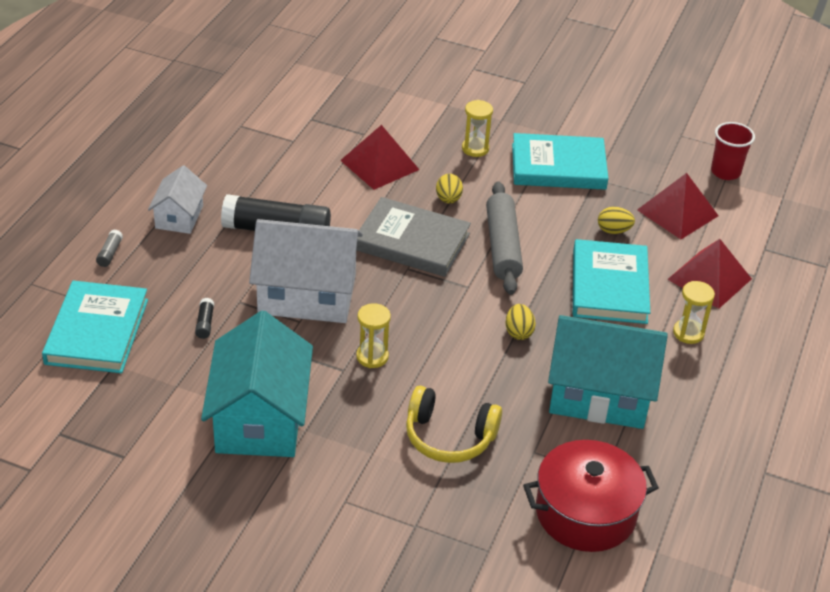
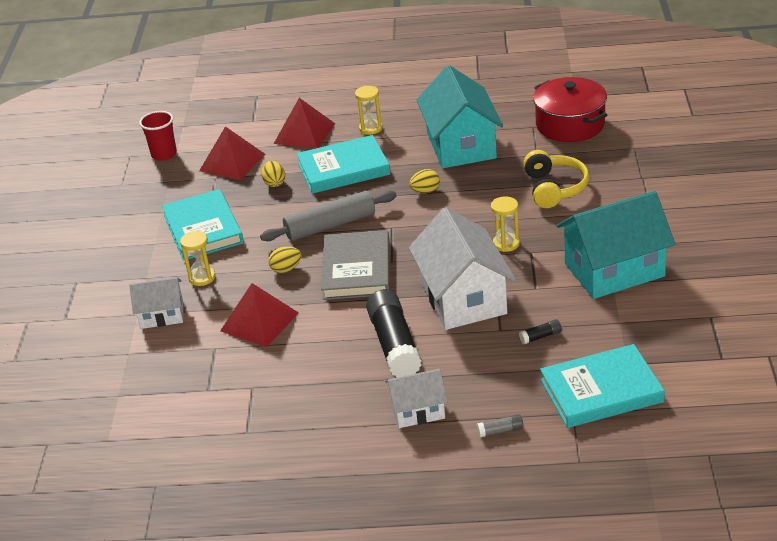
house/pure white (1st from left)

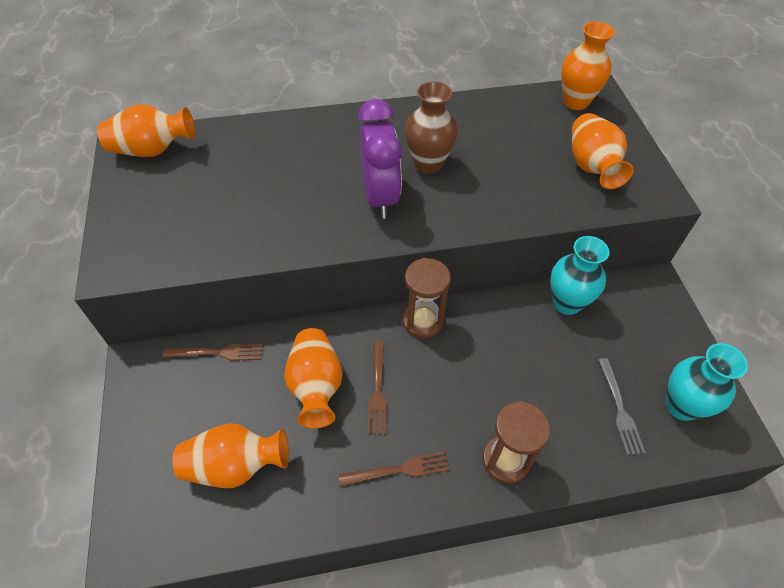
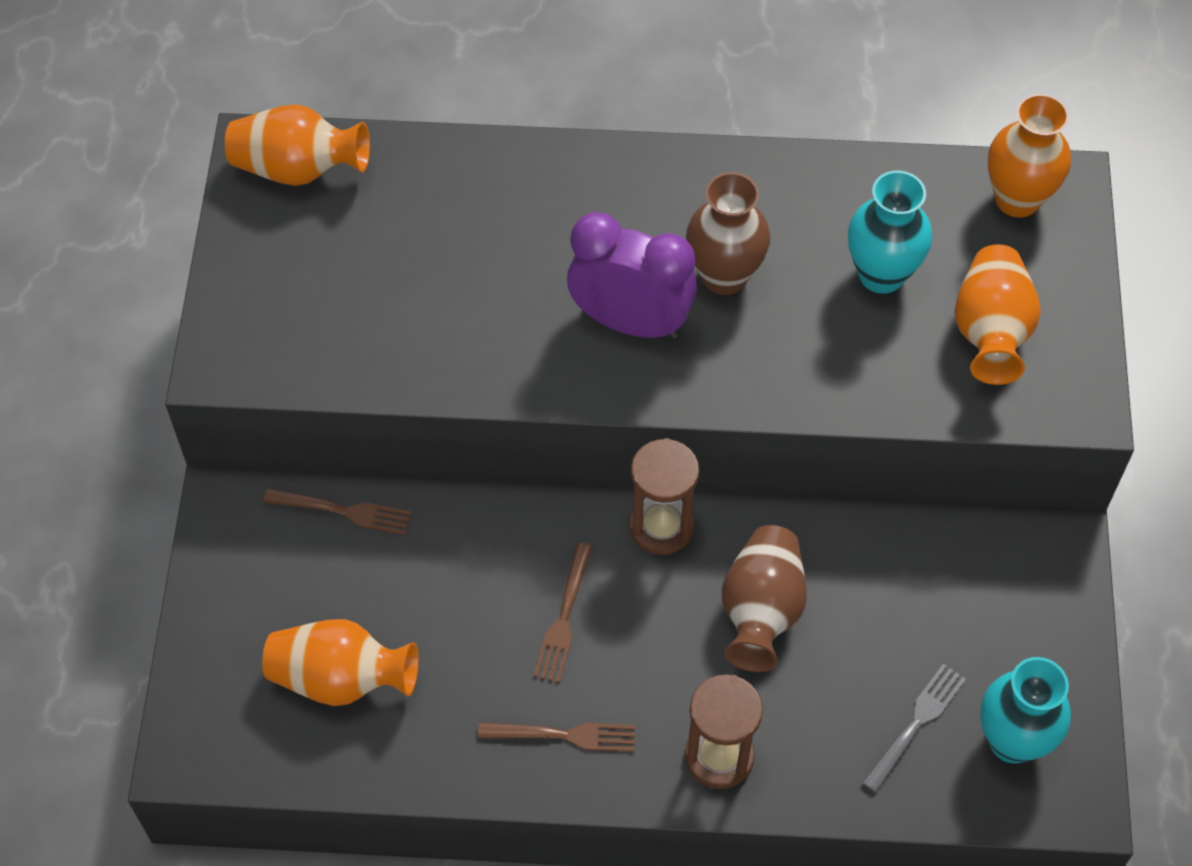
flower vase/orange-coloured (3rd from left in the first image); alarm clock/royal purple; flower vase/aqua (1st from left); fork/gray; flower vase/brown (2nd from left)

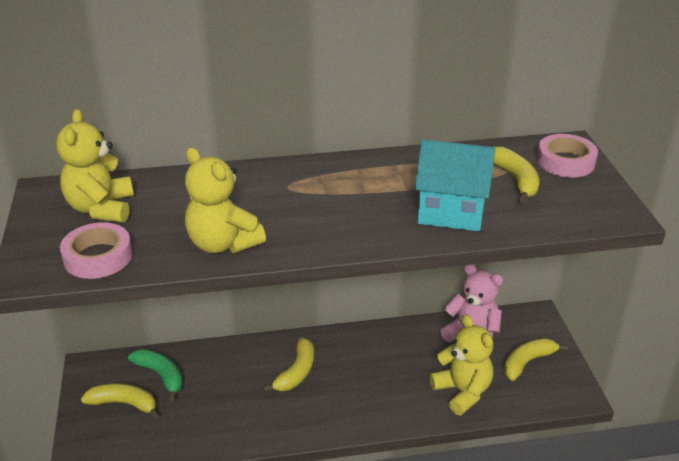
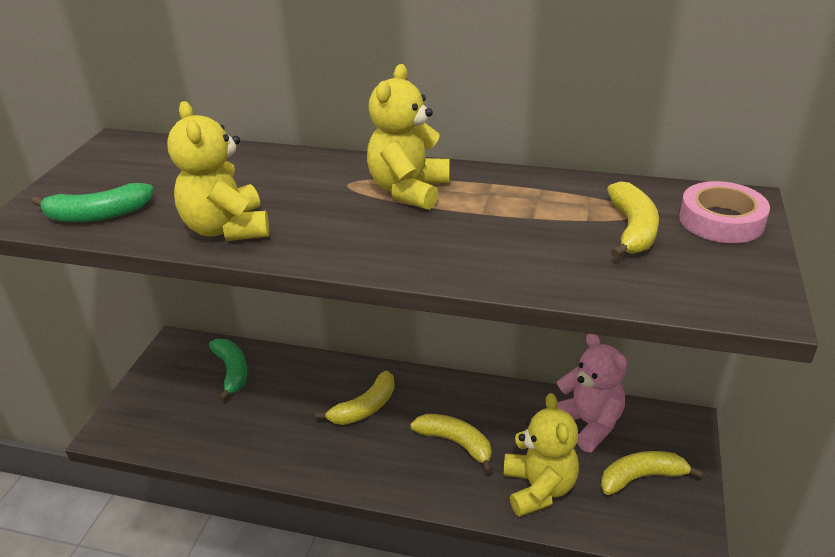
stuffed bear/yellow (2nd from left); toy banana/green (1st from left); toy banana/yellow (2nd from left); house/aqua

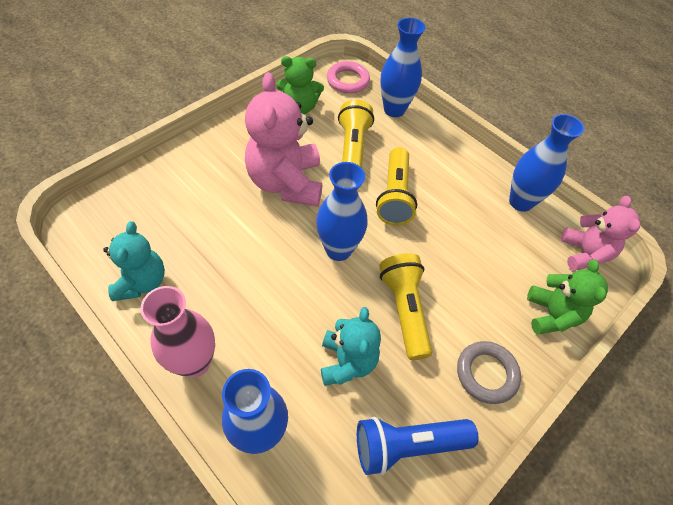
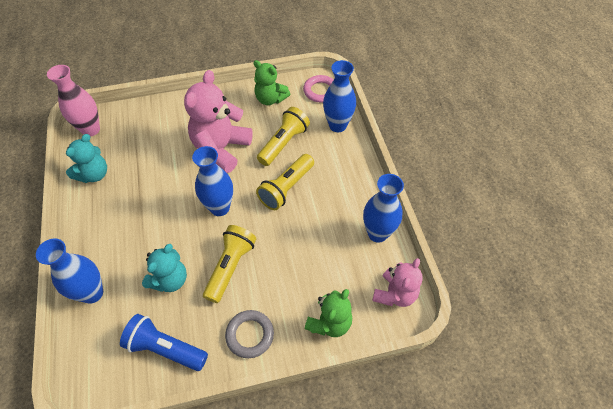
flower vase/rose-pink

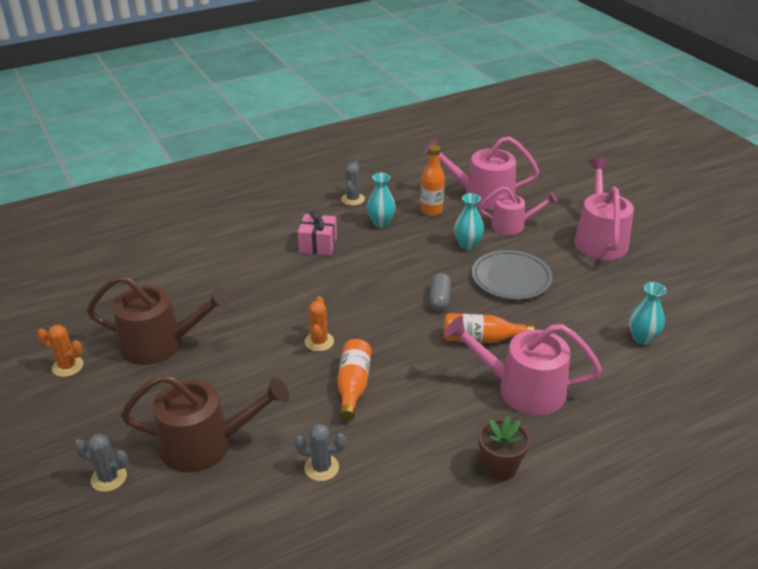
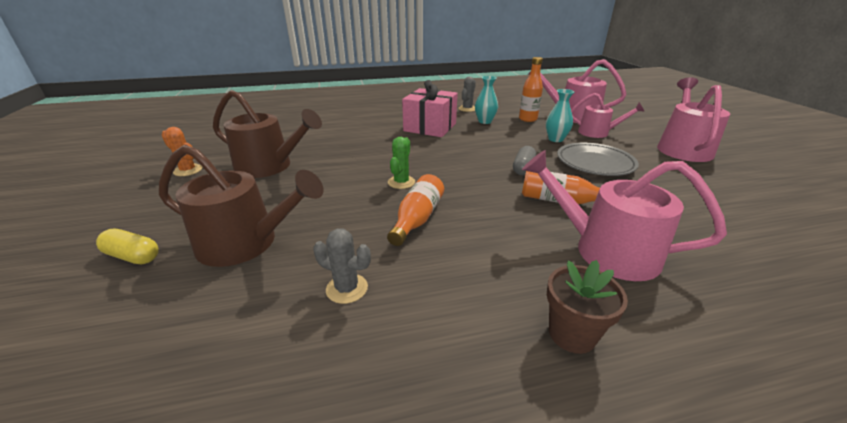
pill shape/yellow; present/rose-pink; cactus/green; flower vase/aqua (3rd from left in the first image)

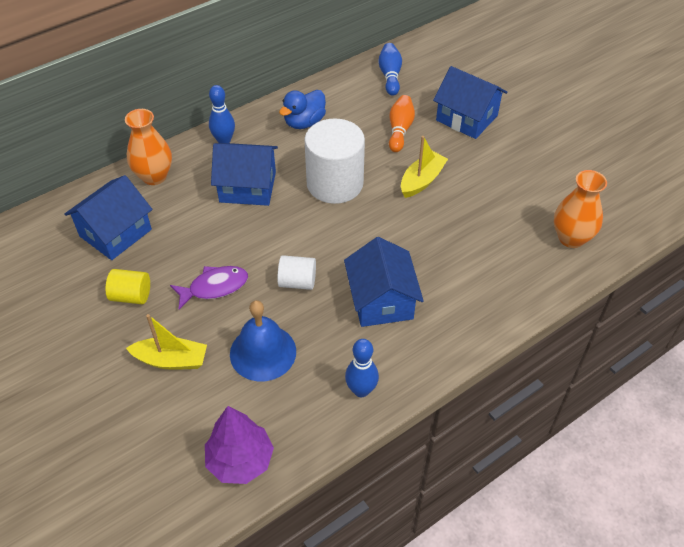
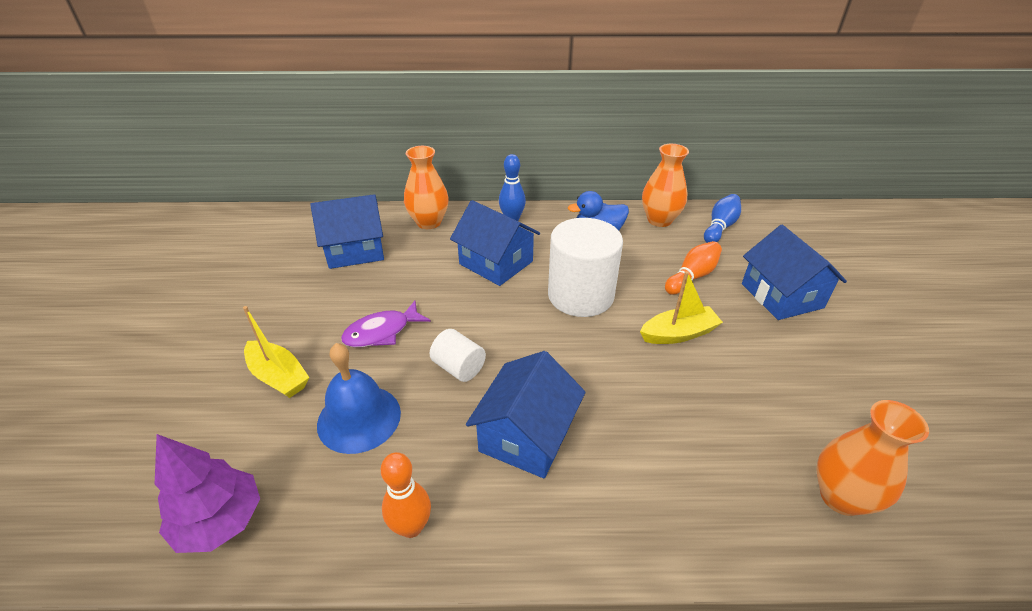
cylinder/yellow; fish figure/royal purple; tenpin/orange-coloured (1st from left); flower vase/orange-coloured (2nd from left)

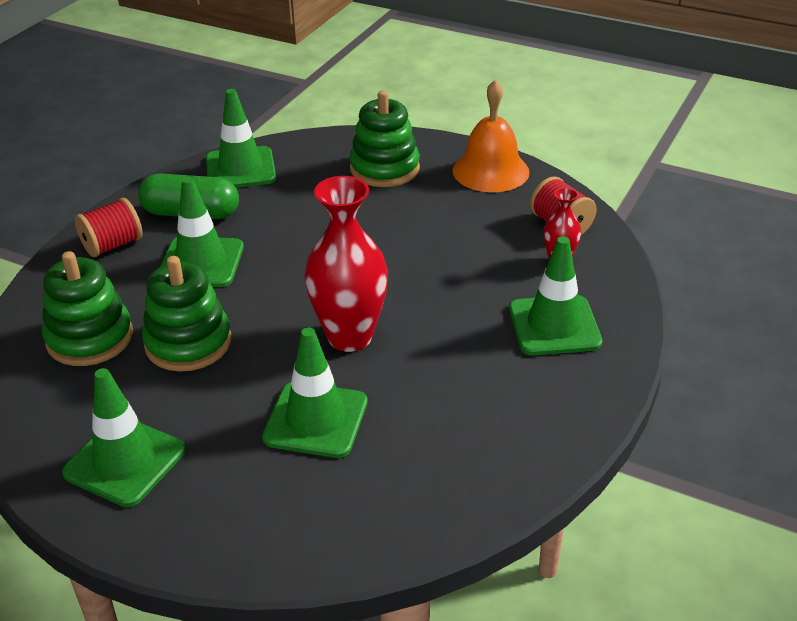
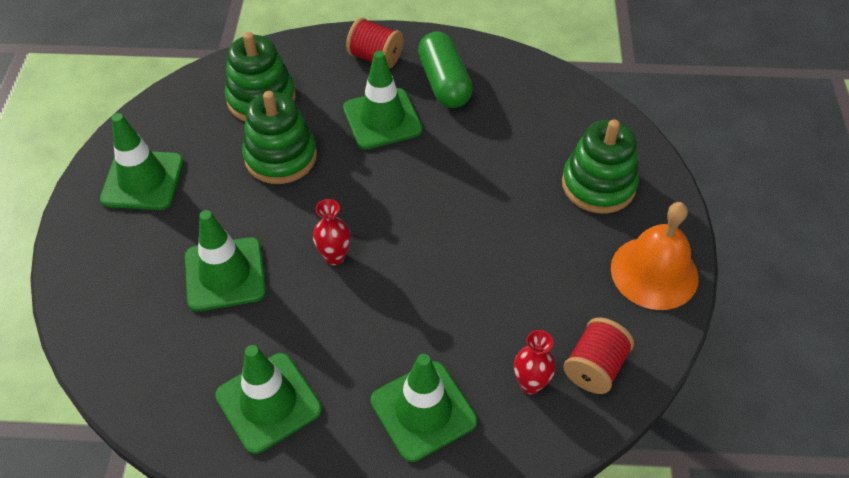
traffic cone/green (3rd from left); flower vase/crimson (1st from left)

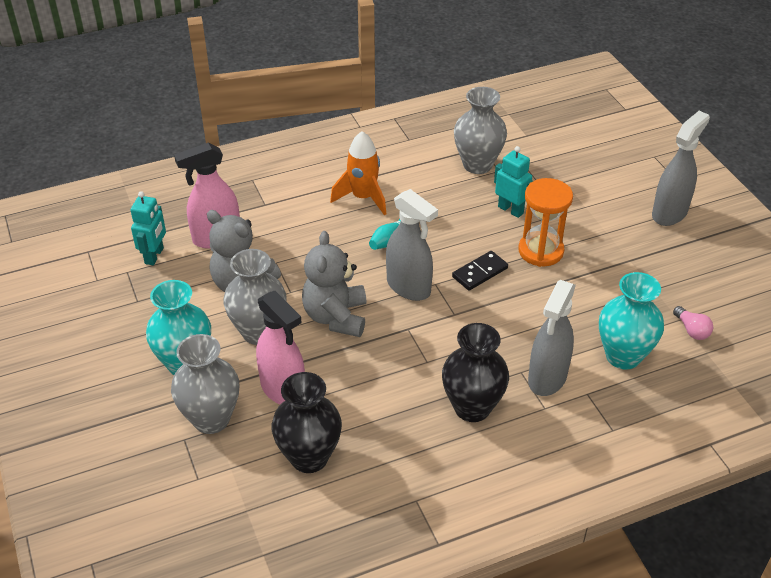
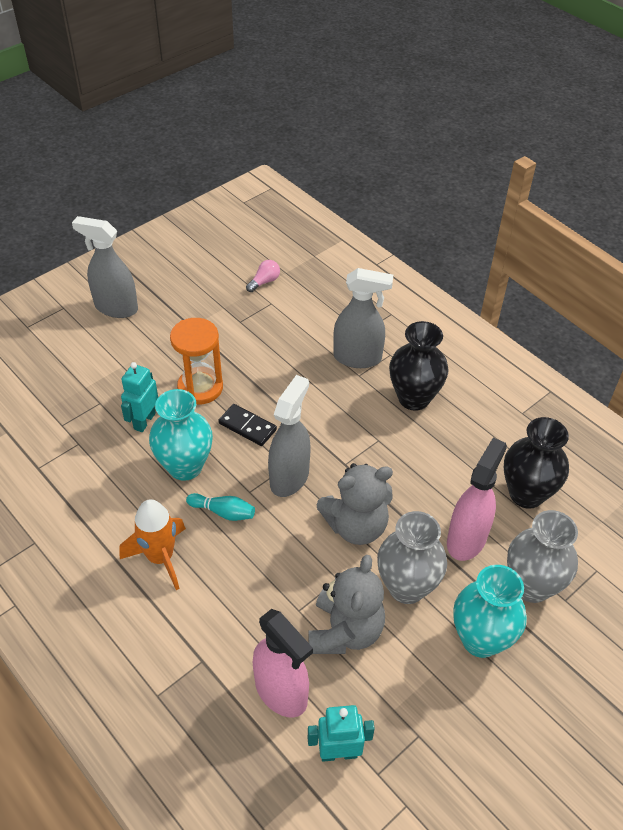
flower vase/gray (3rd from left in the first image); flower vase/aqua (1st from left)

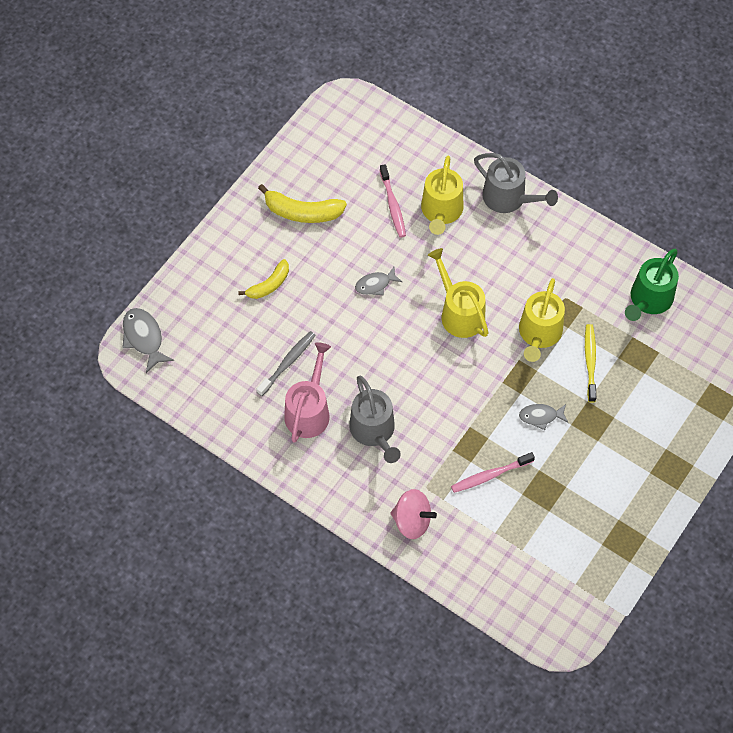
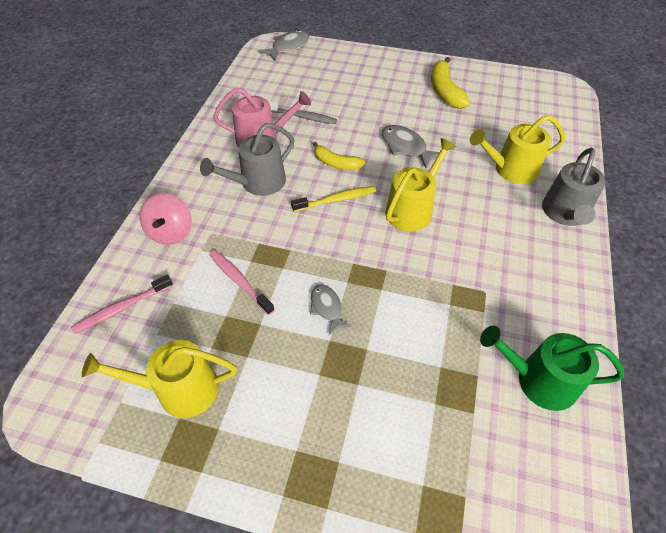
toy banana/yellow (1st from left); fish figure/gray (3rd from left); tooth brush/rose-pink (1st from left); watering can/yellow (1st from left); tooth brush/yellow

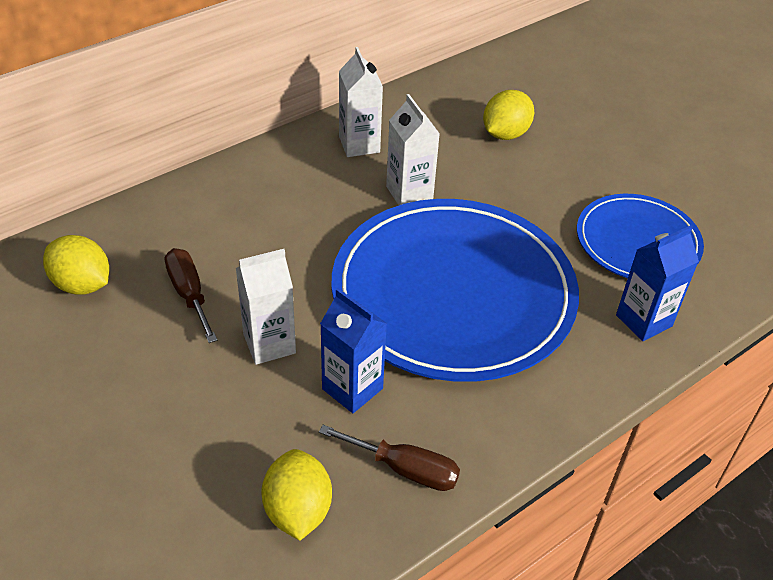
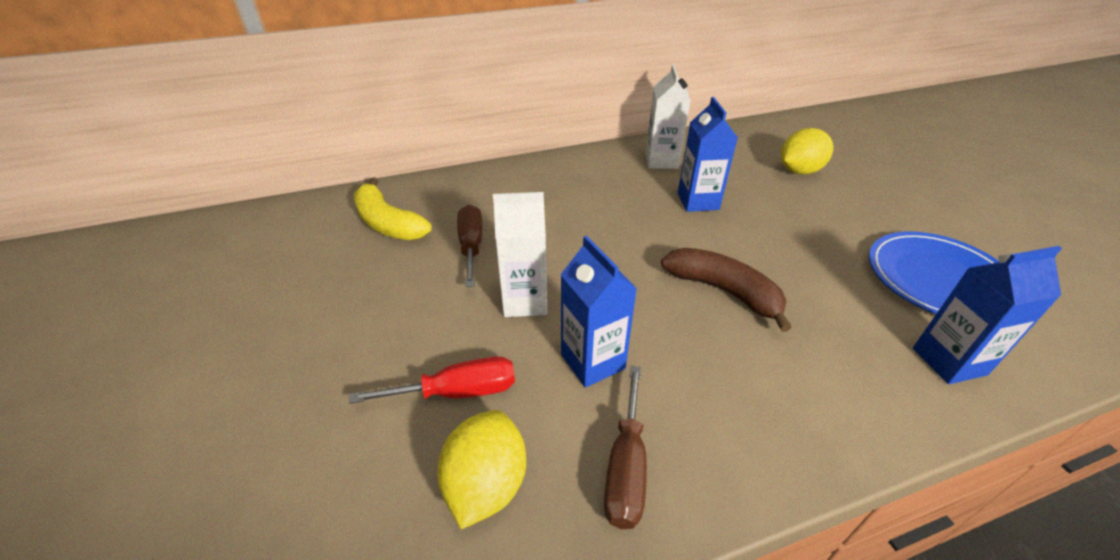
toy banana/yellow; flat screwdriver/brown (2nd from left); toy banana/brown; juice carton/cobalt (2nd from left); flat screwdriver/crimson

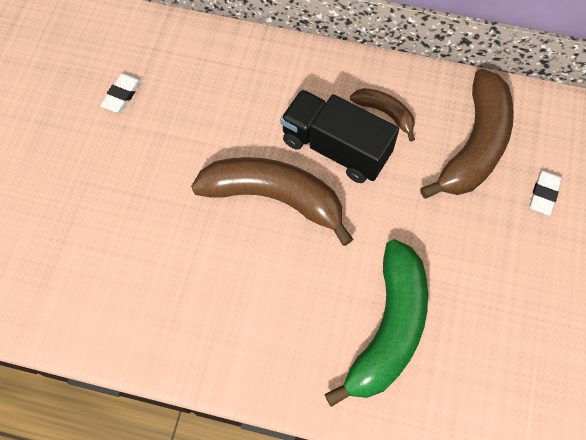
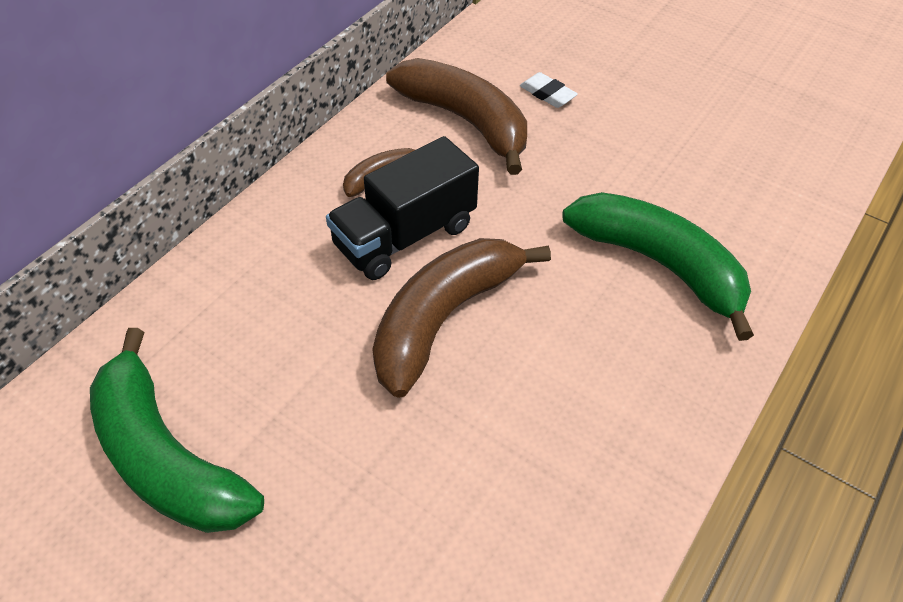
toy banana/green (1st from left)

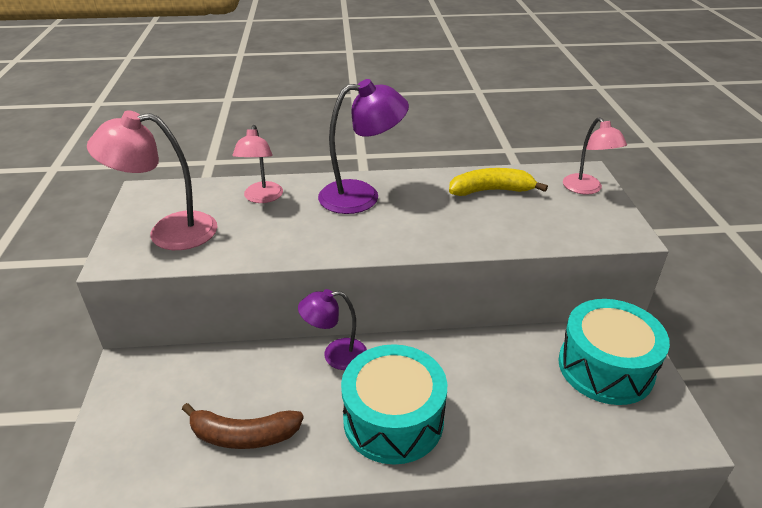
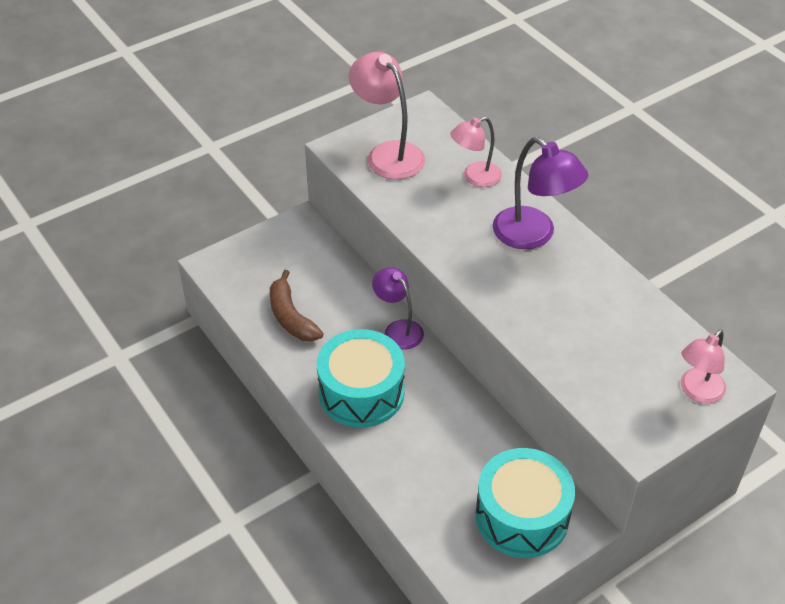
toy banana/yellow

